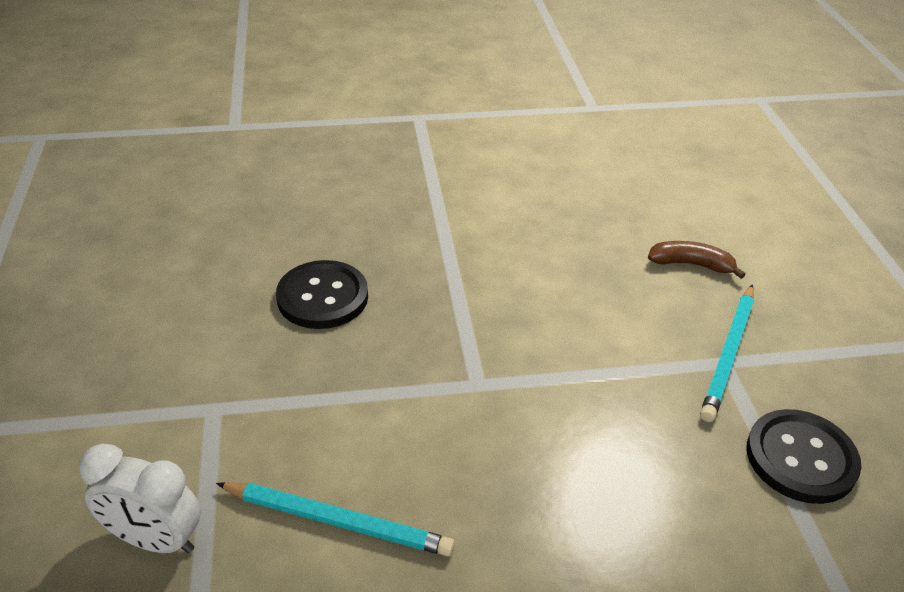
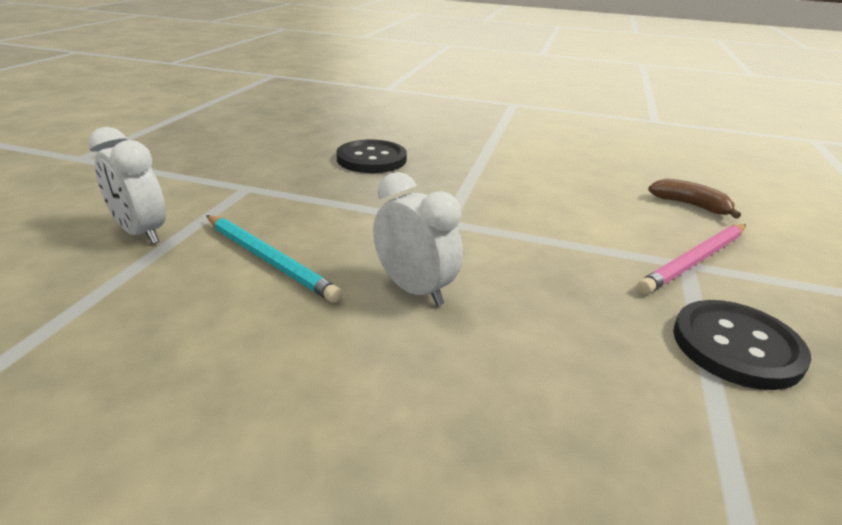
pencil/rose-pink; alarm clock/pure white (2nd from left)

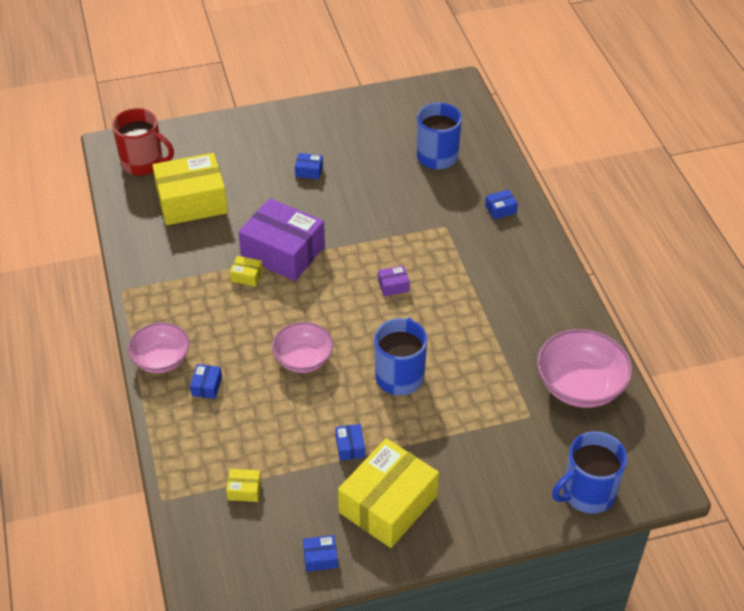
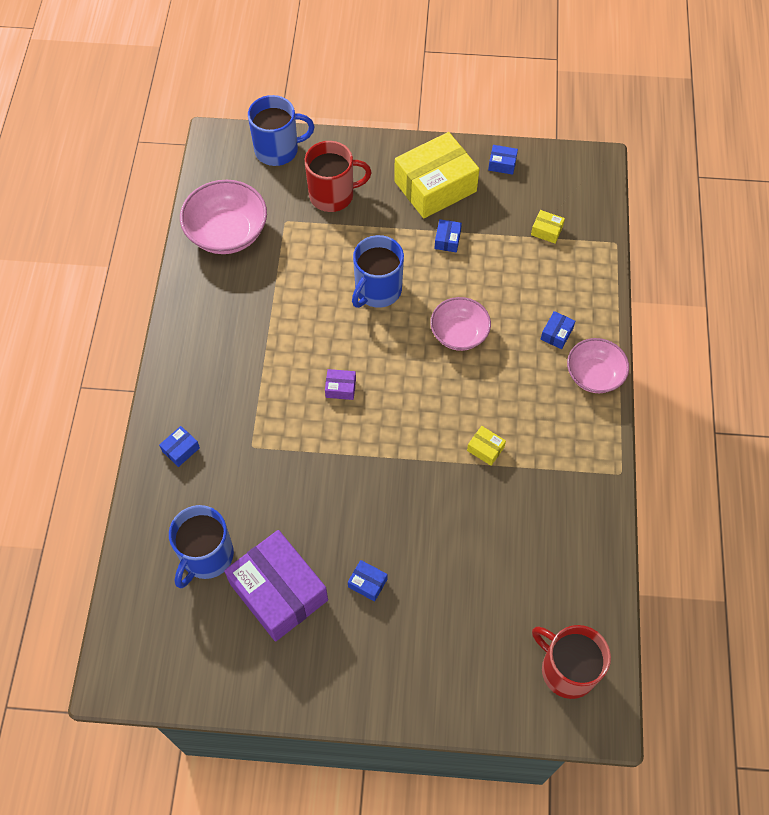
package/yellow (1st from left in the first image); package/royal purple (1st from left); package/cobalt (1st from left); mug/crimson (1st from left)

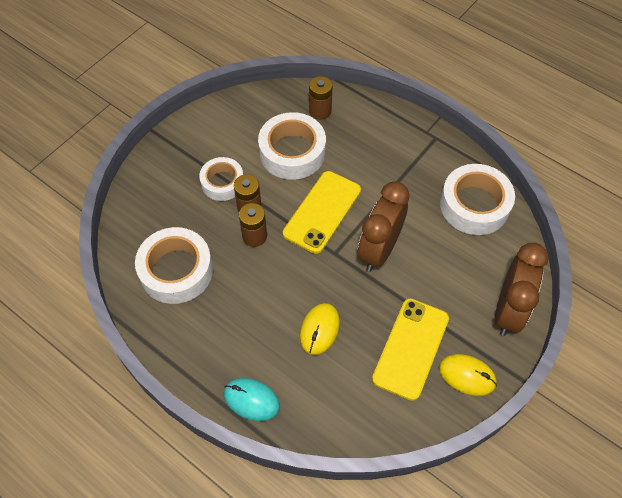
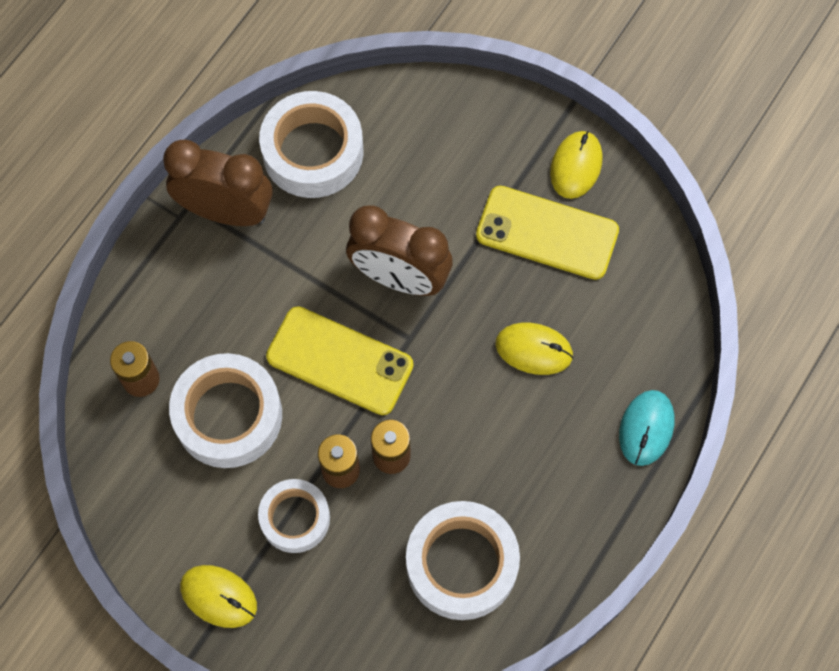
alarm clock/brown (1st from left); computer mouse/yellow (1st from left)

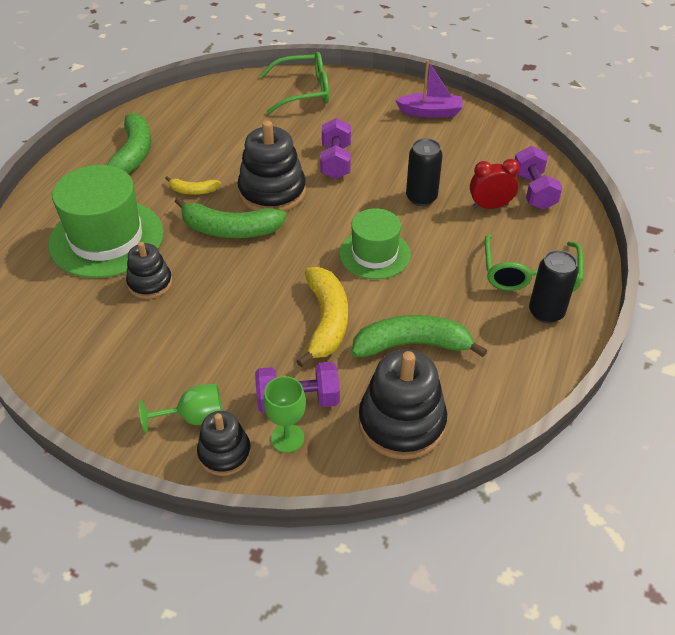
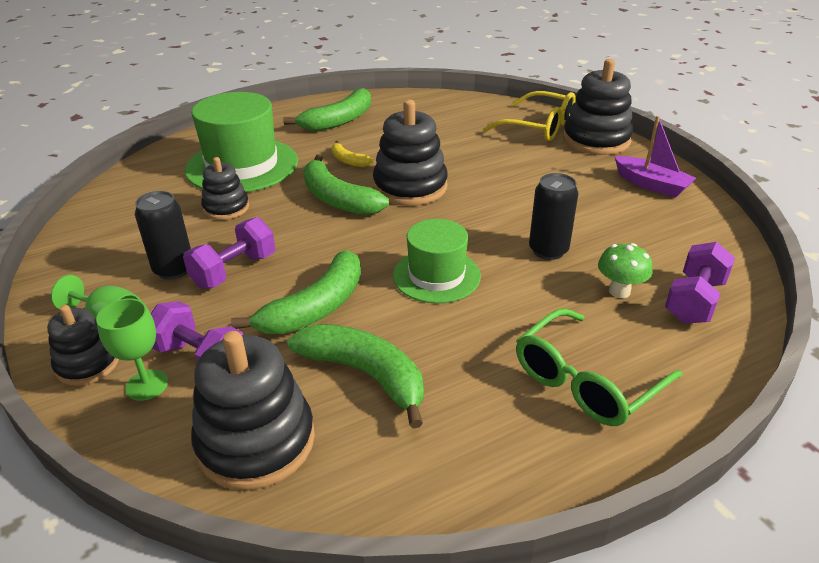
spectacles/yellow; toy banana/green (1st from left); hand weight/royal purple (2nd from left); toadstool/green; can/jet-black (1st from left); ring stacker/jet-black (5th from left)

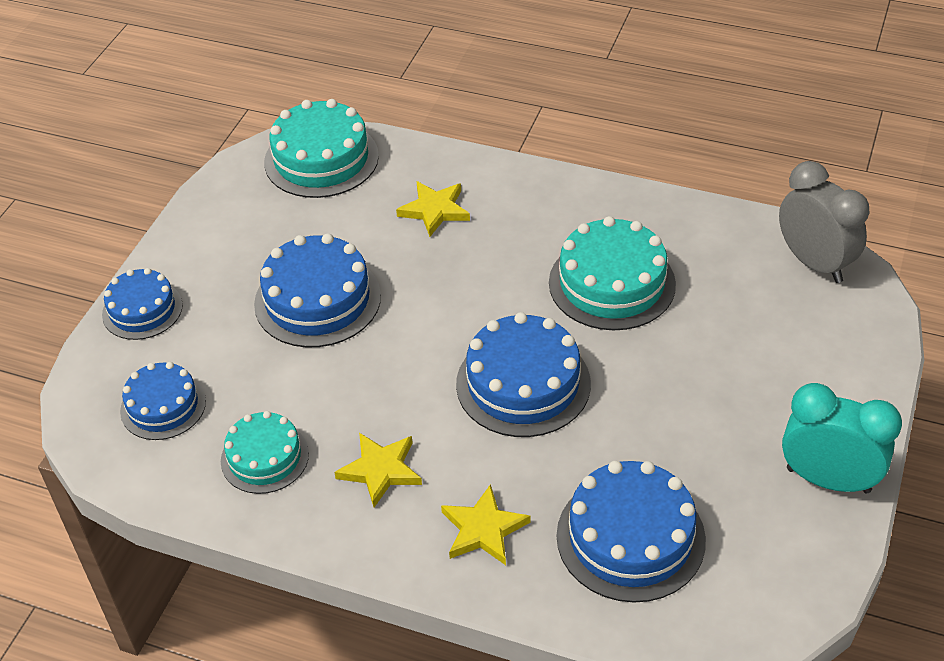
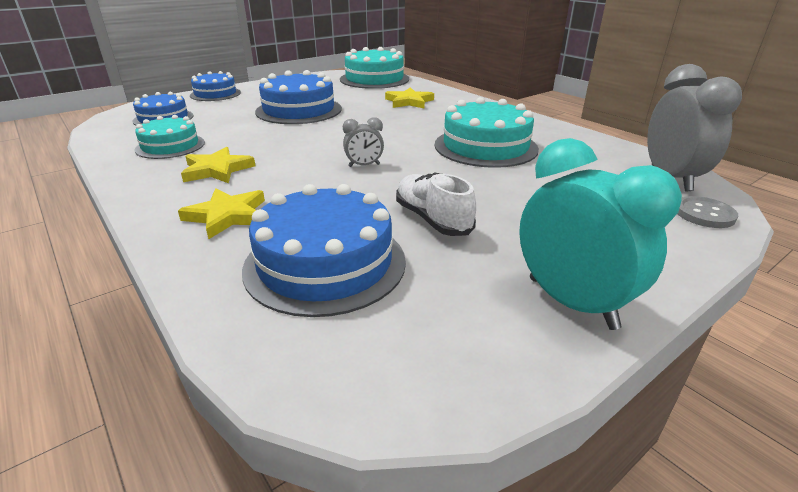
alarm clock/gray (1st from left); shoe/pure white; sewing button/gray

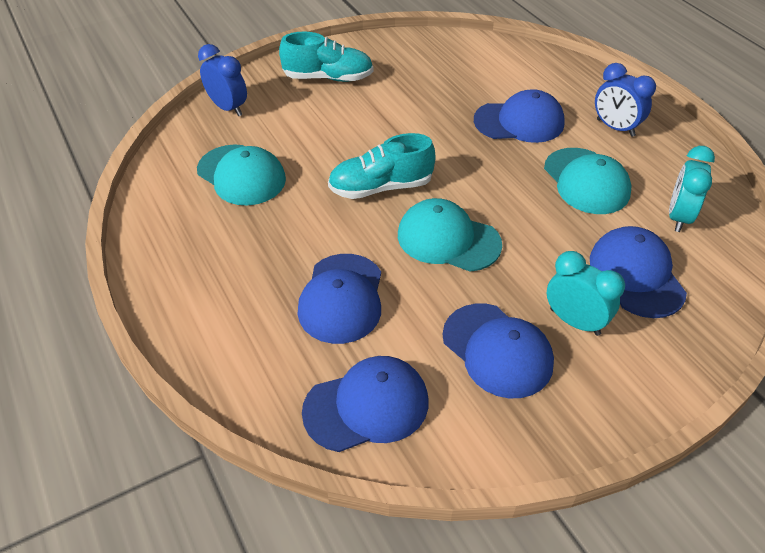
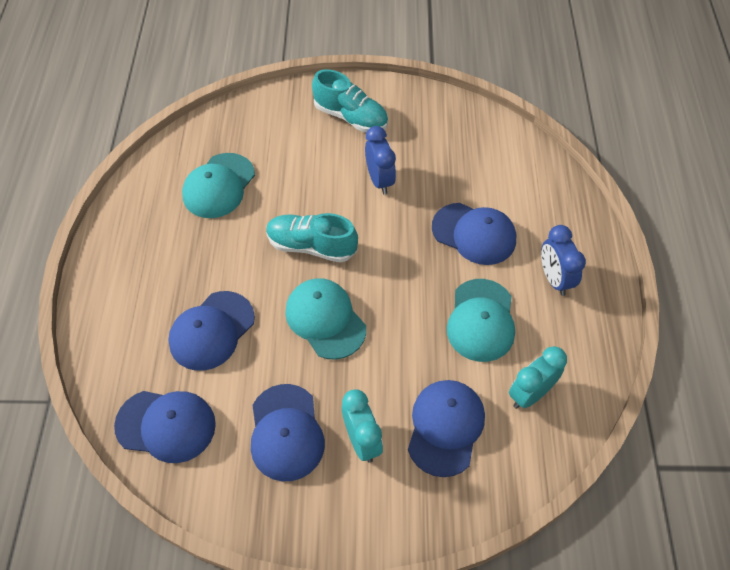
cap/aqua (1st from left); alarm clock/cobalt (1st from left)

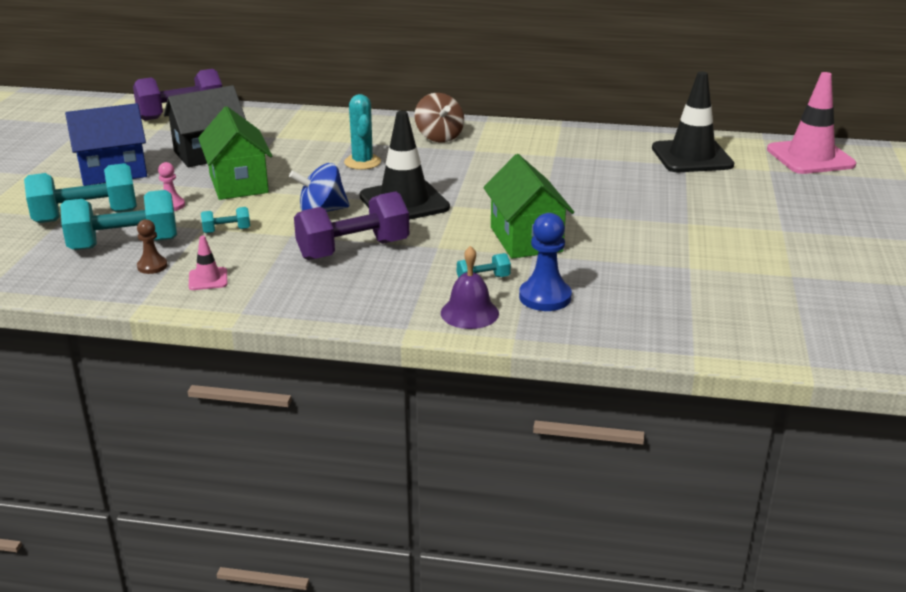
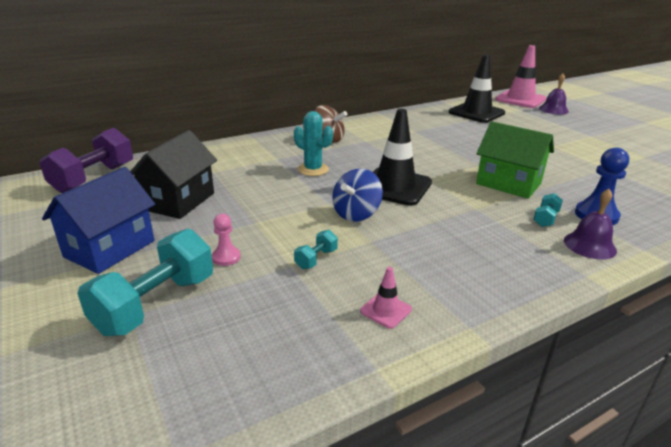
hand weight/aqua (2nd from left in the first image); game pawn/brown; house/green (1st from left in the first image); hand weight/royal purple (2nd from left in the first image); bell/royal purple (1st from left)

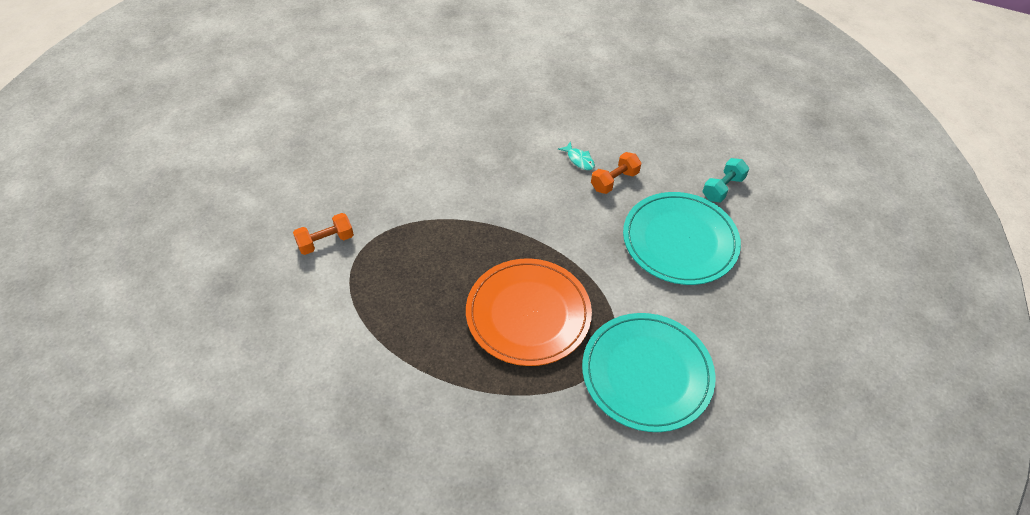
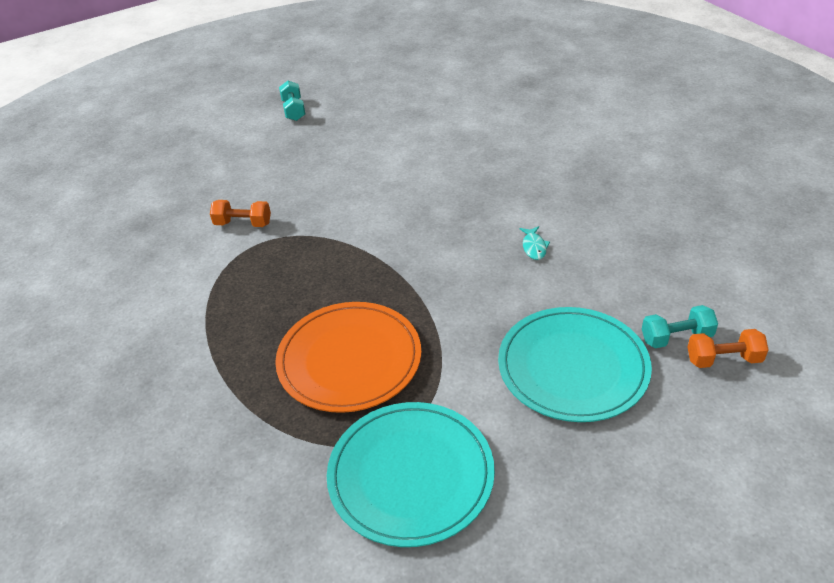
hand weight/orange-coloured (2nd from left); hand weight/aqua (1st from left)

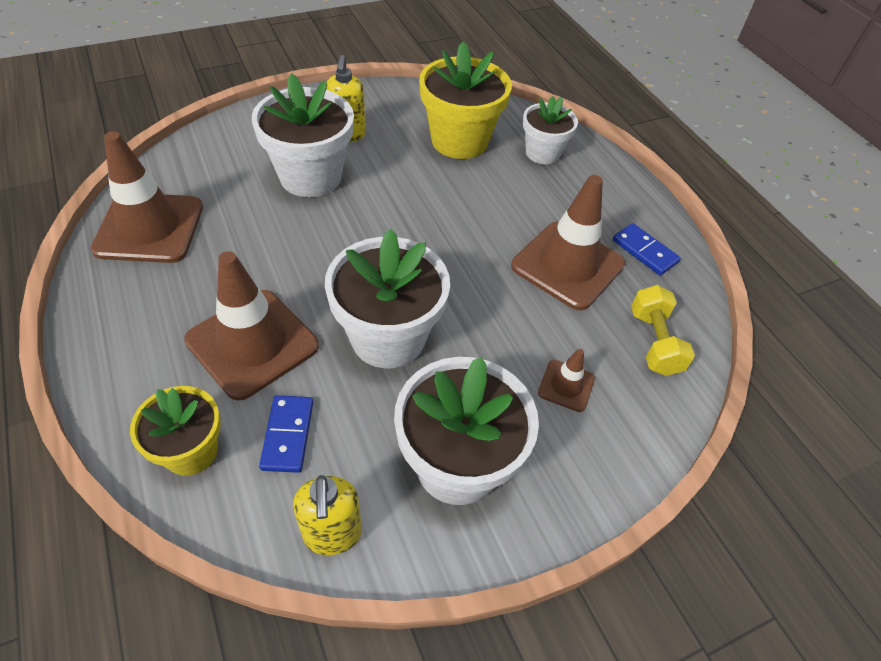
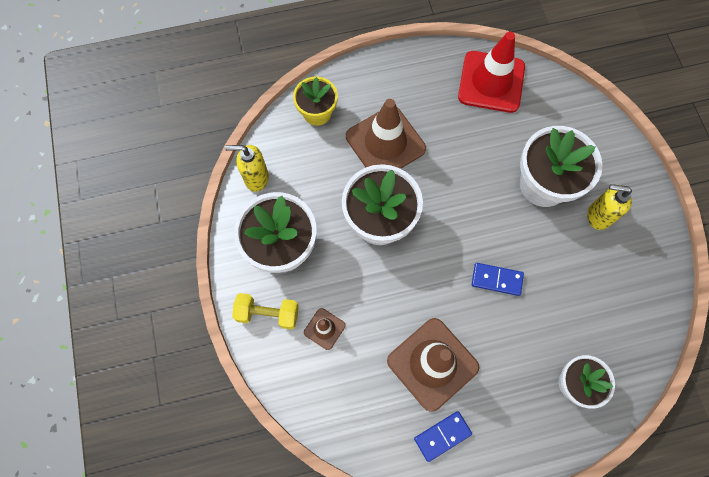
traffic cone/crimson; domino/cobalt (2nd from left); plant pot/yellow (2nd from left in the first image); hand weight/yellow

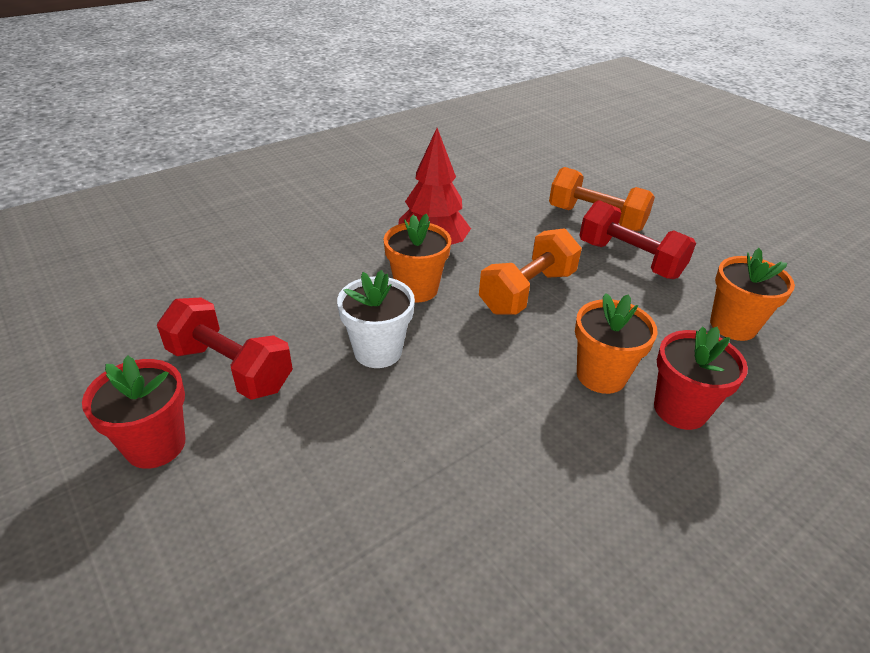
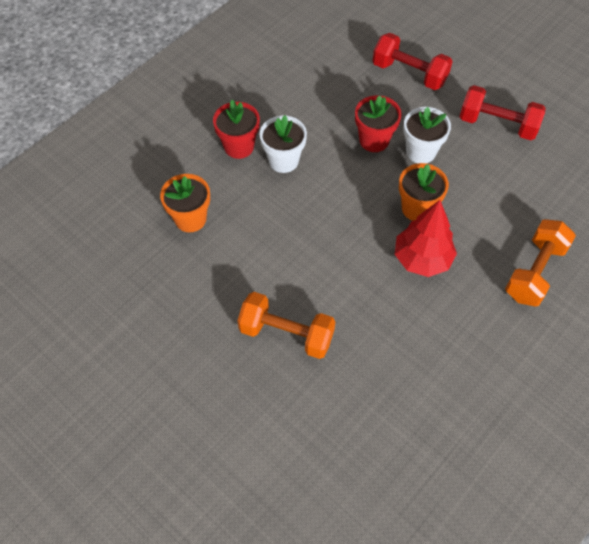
plant pot/crimson (2nd from left); hand weight/orange-coloured (2nd from left); plant pot/pure white (1st from left); hand weight/crimson (1st from left)

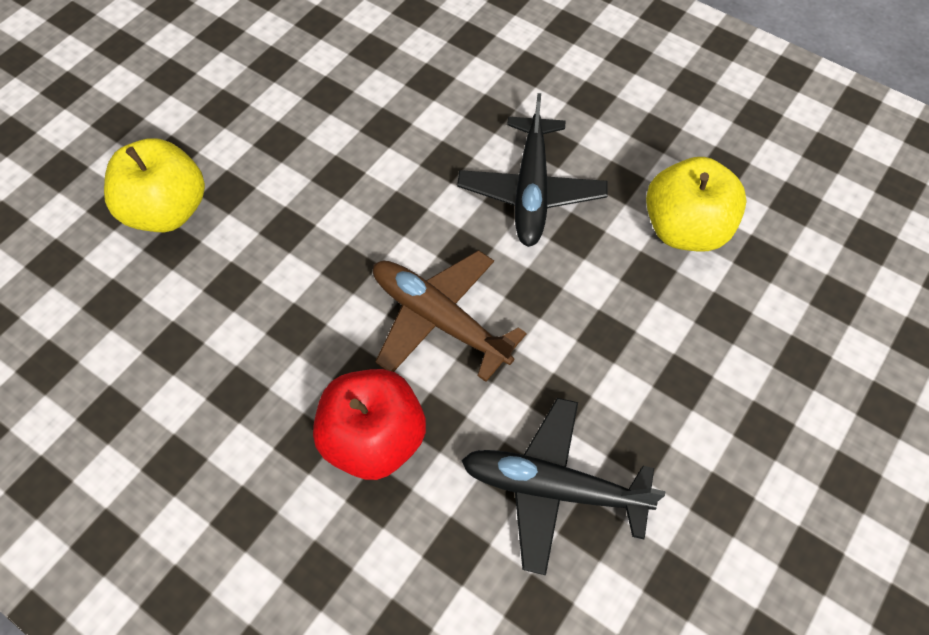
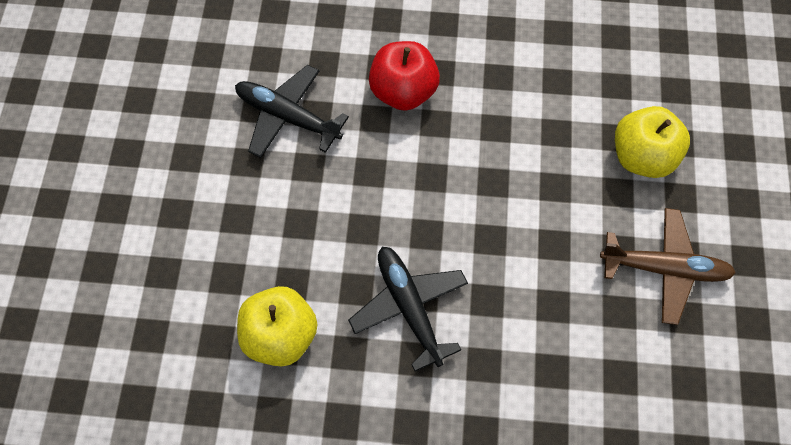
aeroplane/brown; aeroplane/jet-black (1st from left)

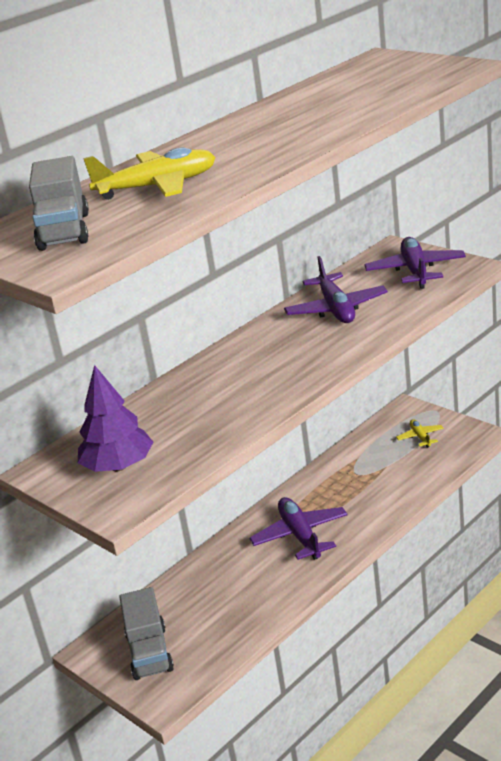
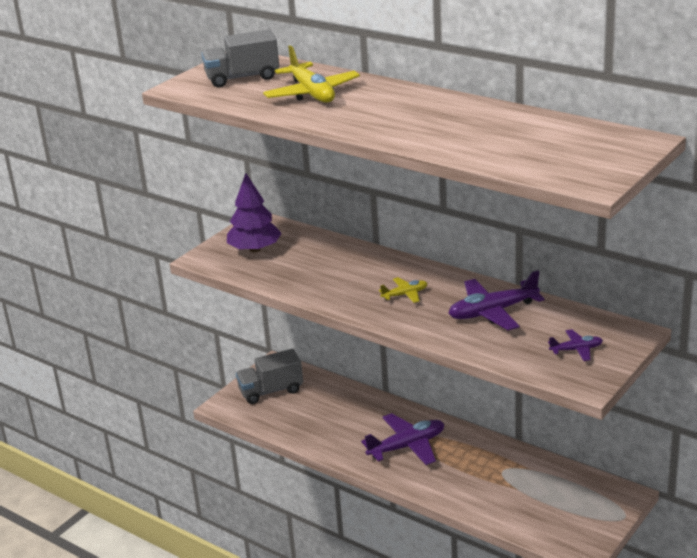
aeroplane/royal purple (3rd from left); aeroplane/yellow (2nd from left)

